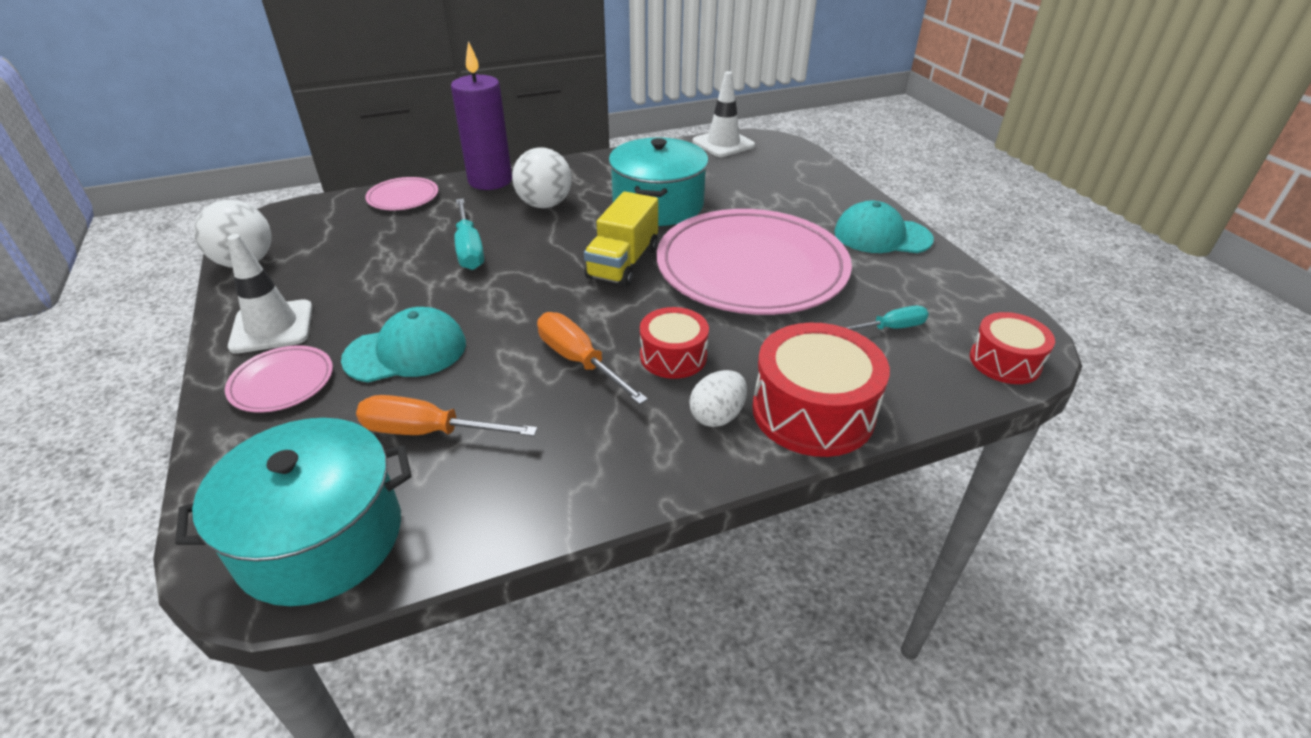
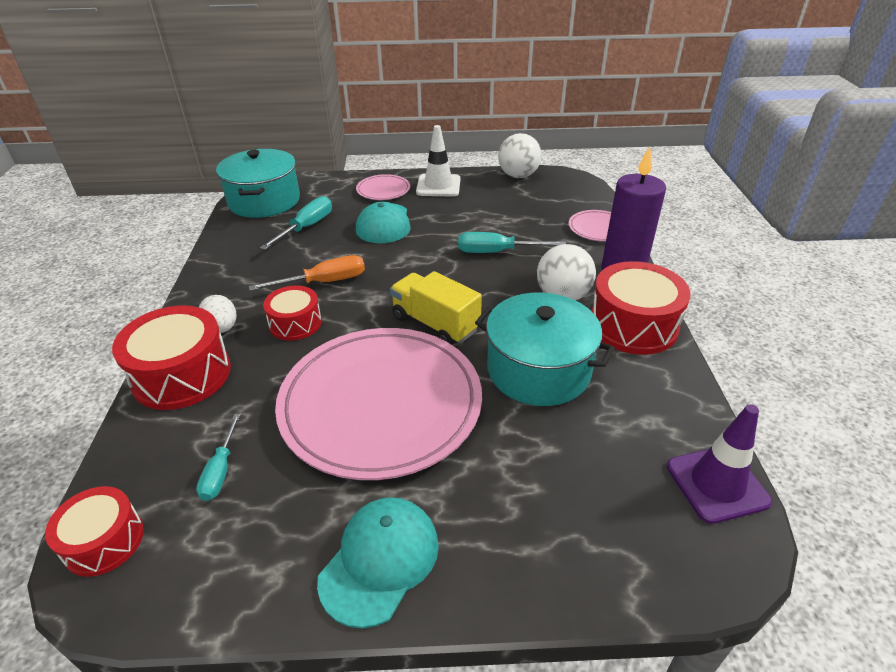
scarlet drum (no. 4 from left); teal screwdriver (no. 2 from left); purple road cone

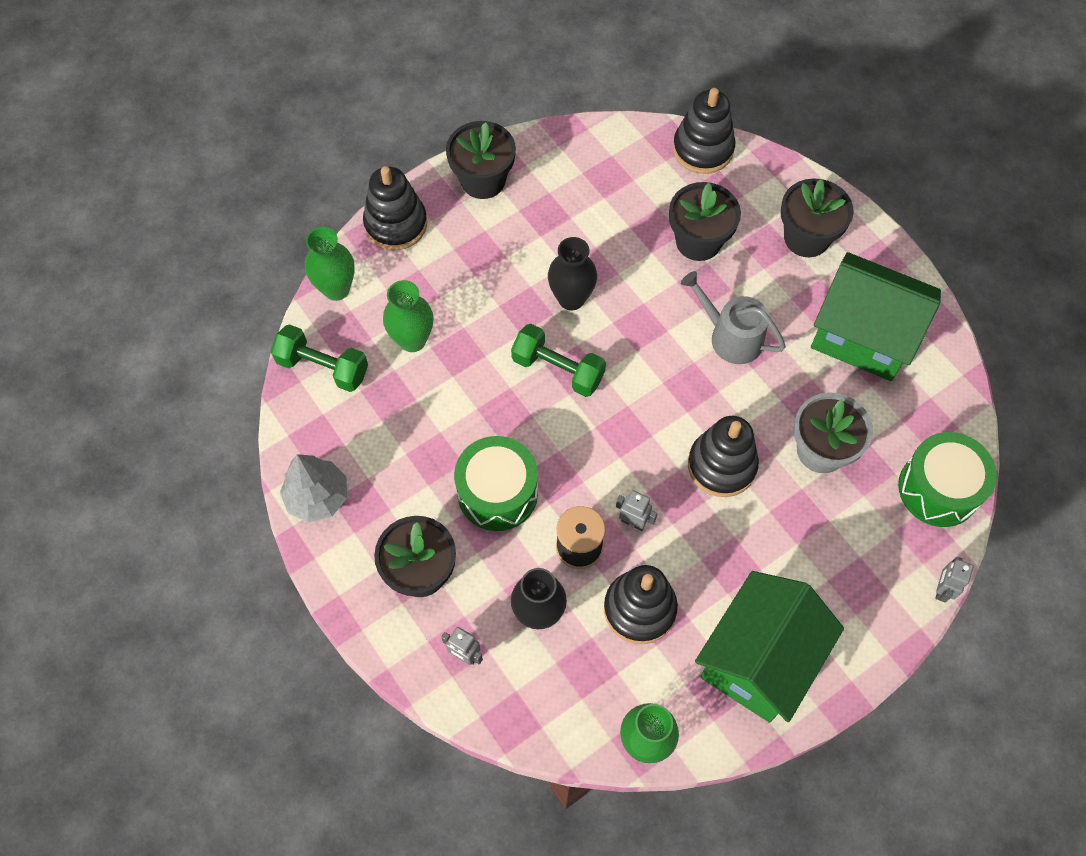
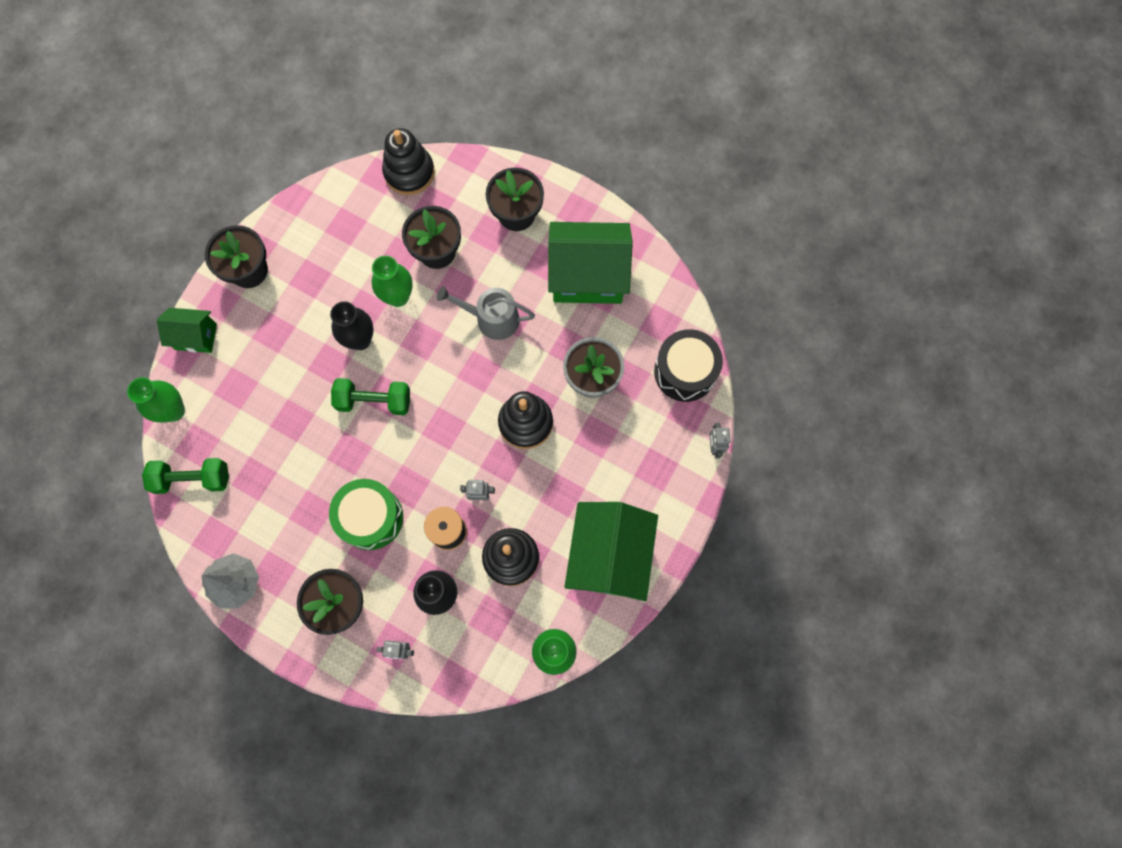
green tall vase (no. 2 from left); green house (no. 1 from left); ebony drum

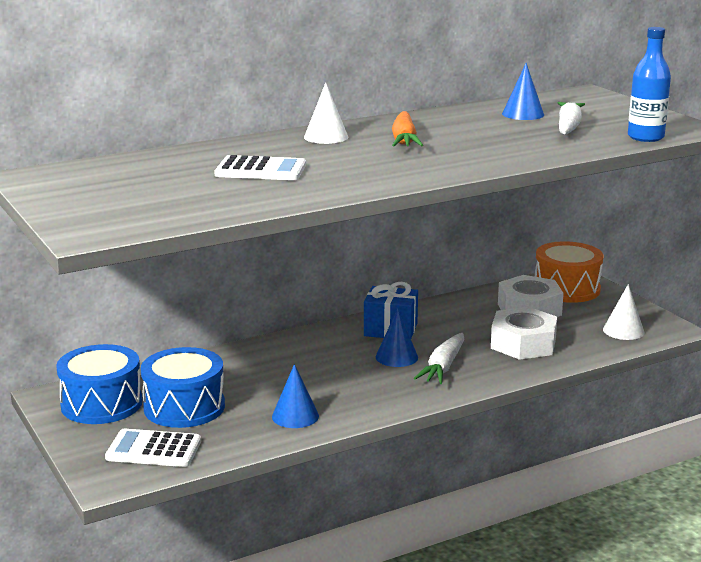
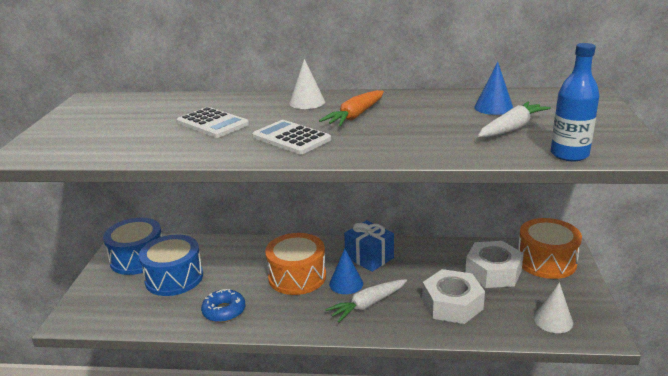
orange-coloured drum (no. 1 from left); pure white pocket calculator (no. 2 from left); cobalt doughnut

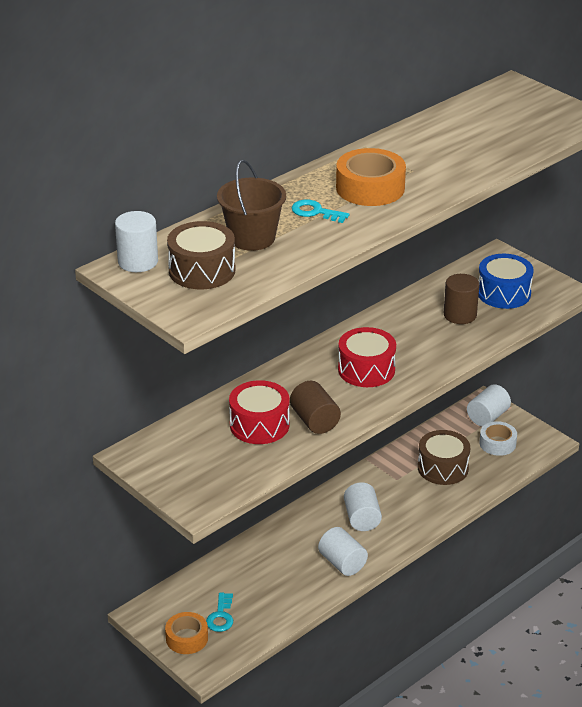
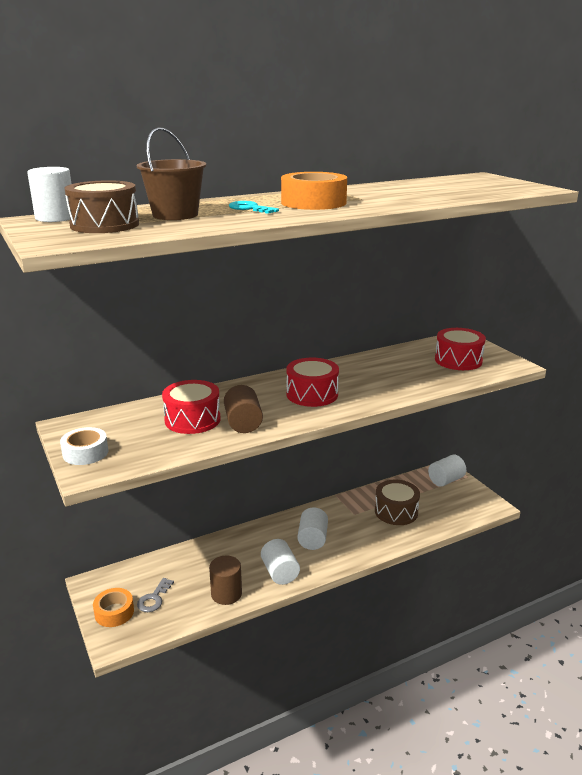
dark brown cylinder shape (no. 1 from left); pure white sticky tape; gray key; scarlet drum (no. 3 from left)

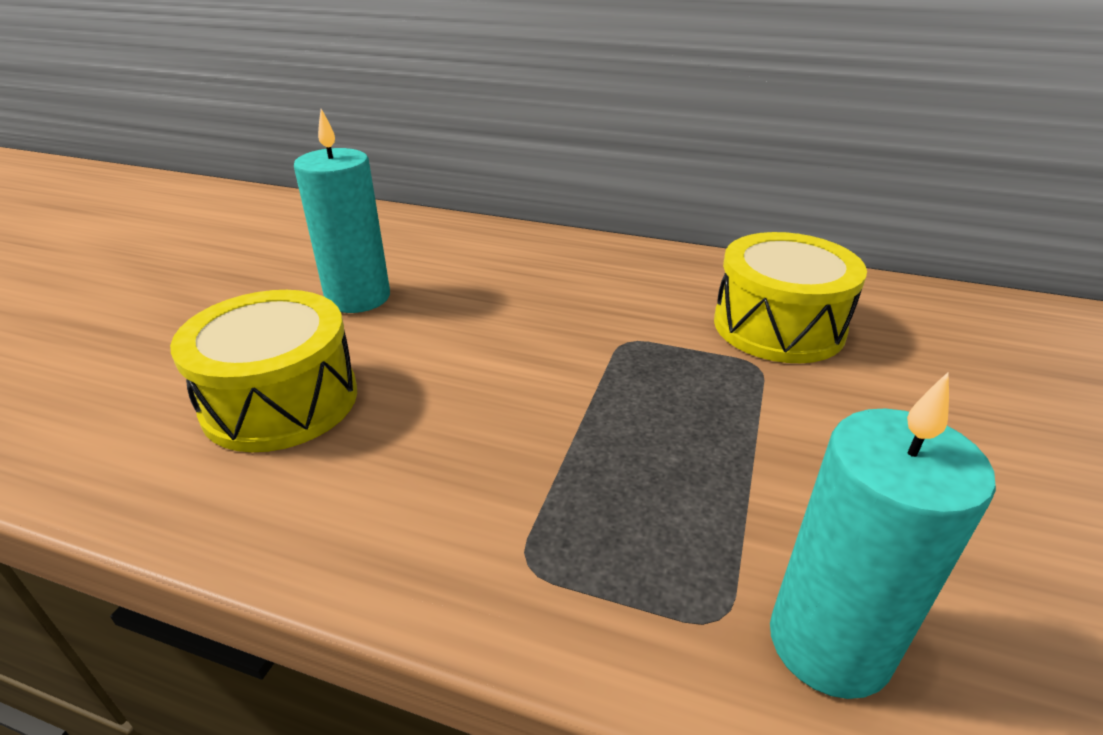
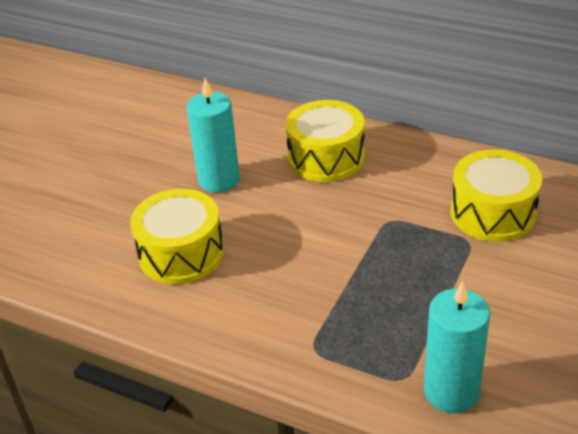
bright yellow drum (no. 2 from left)

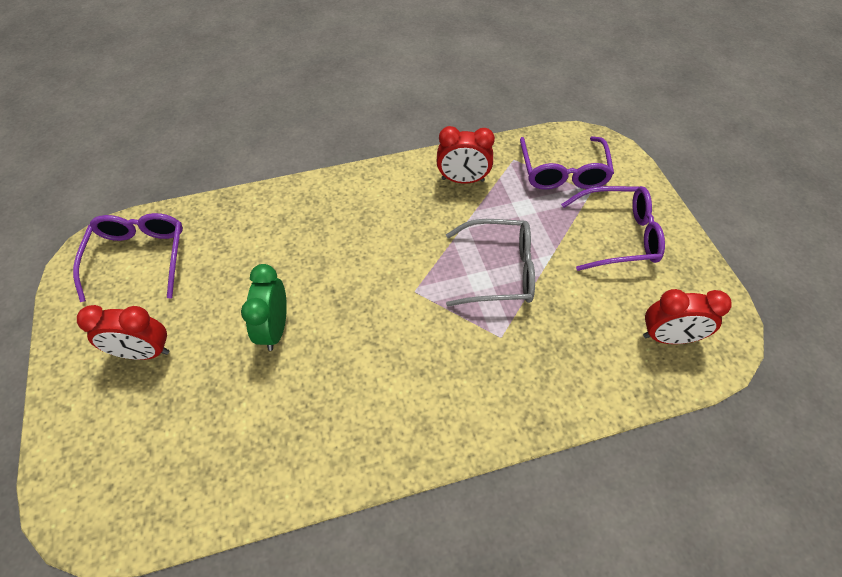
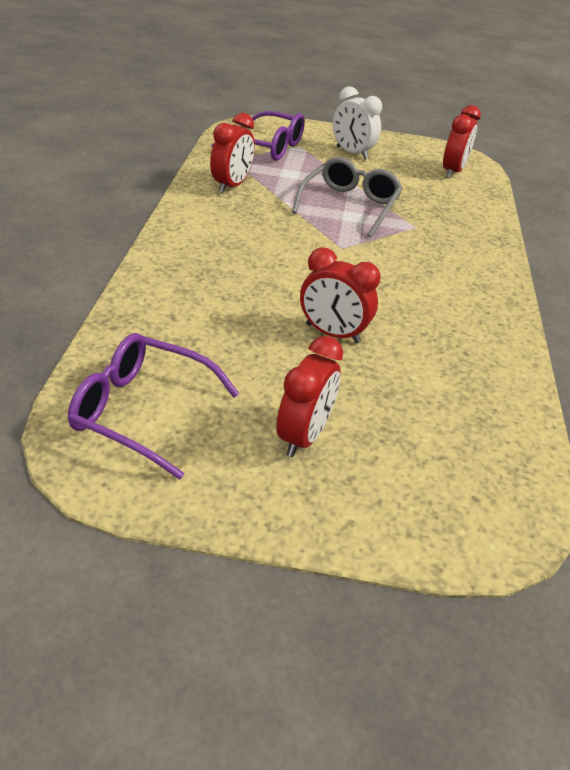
pure white clock; scarlet clock (no. 3 from left)

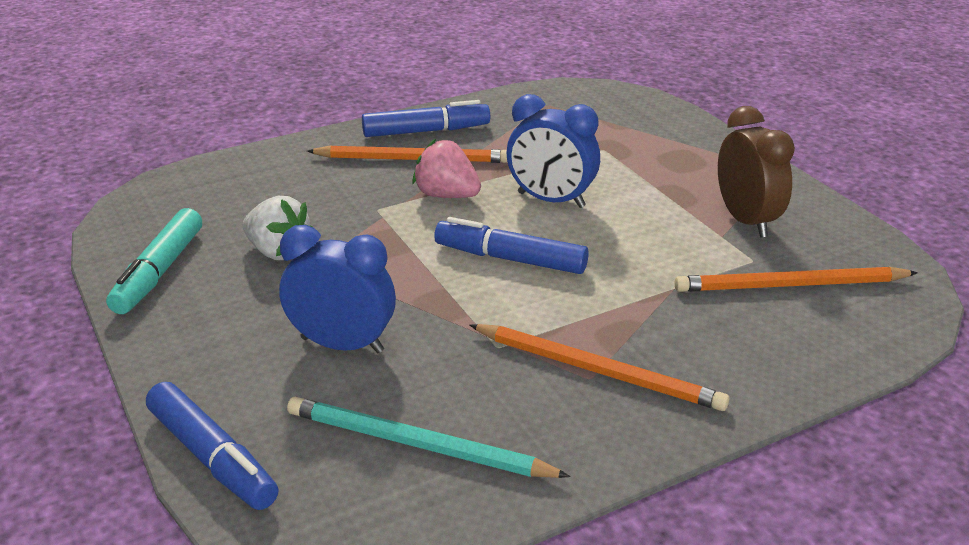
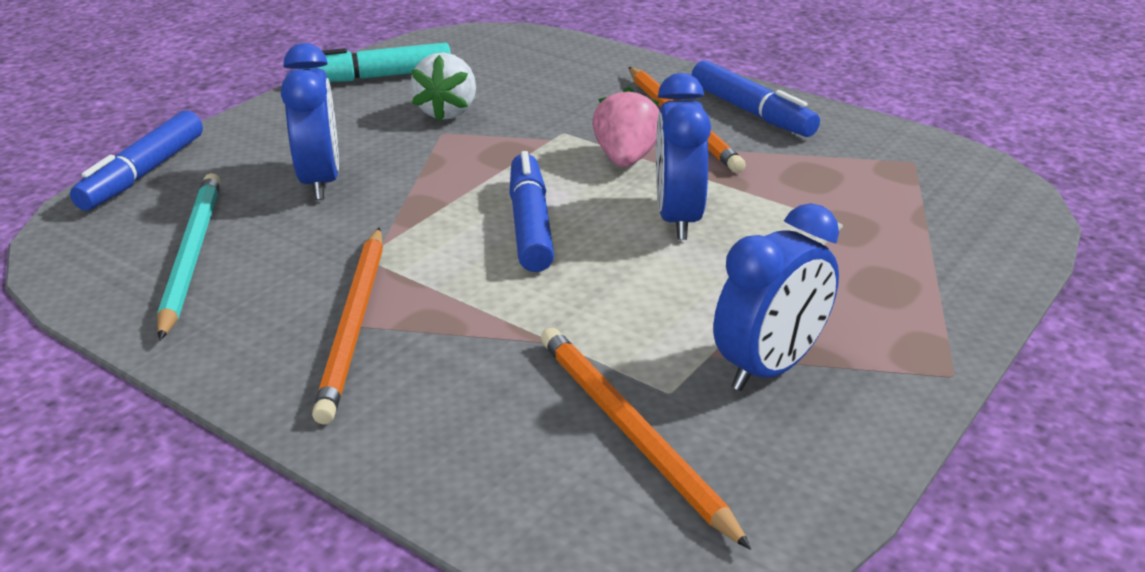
cobalt clock (no. 3 from left)

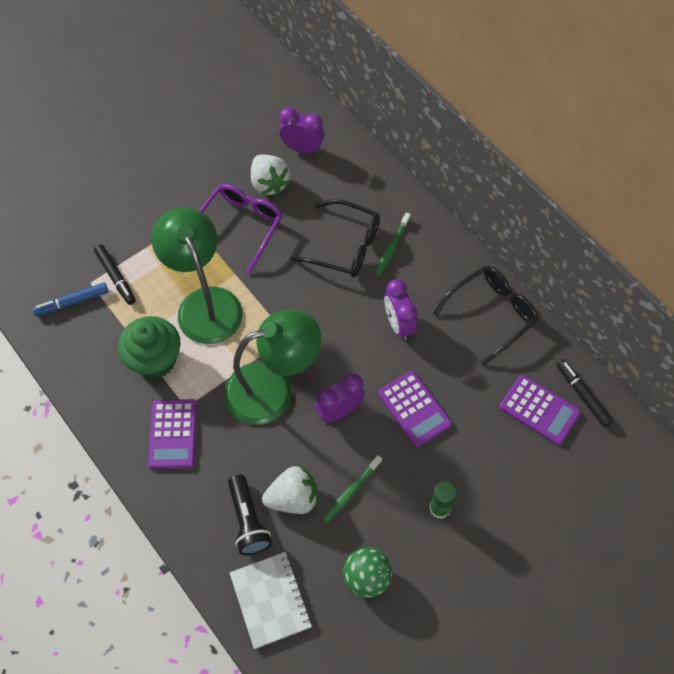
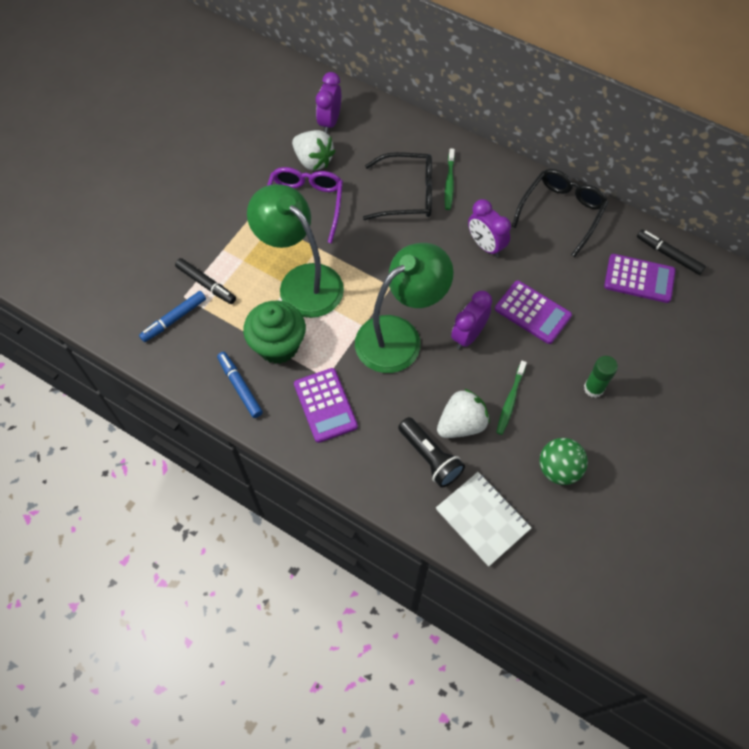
cobalt felt pen (no. 2 from left); purple clock (no. 1 from left)

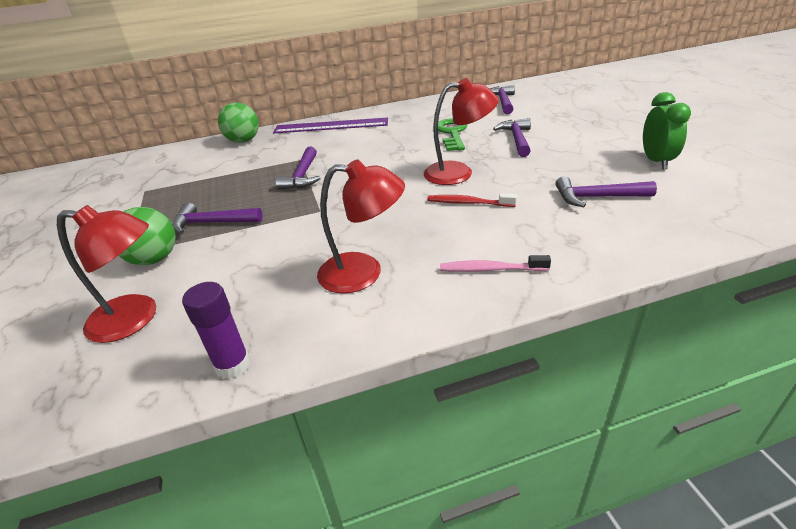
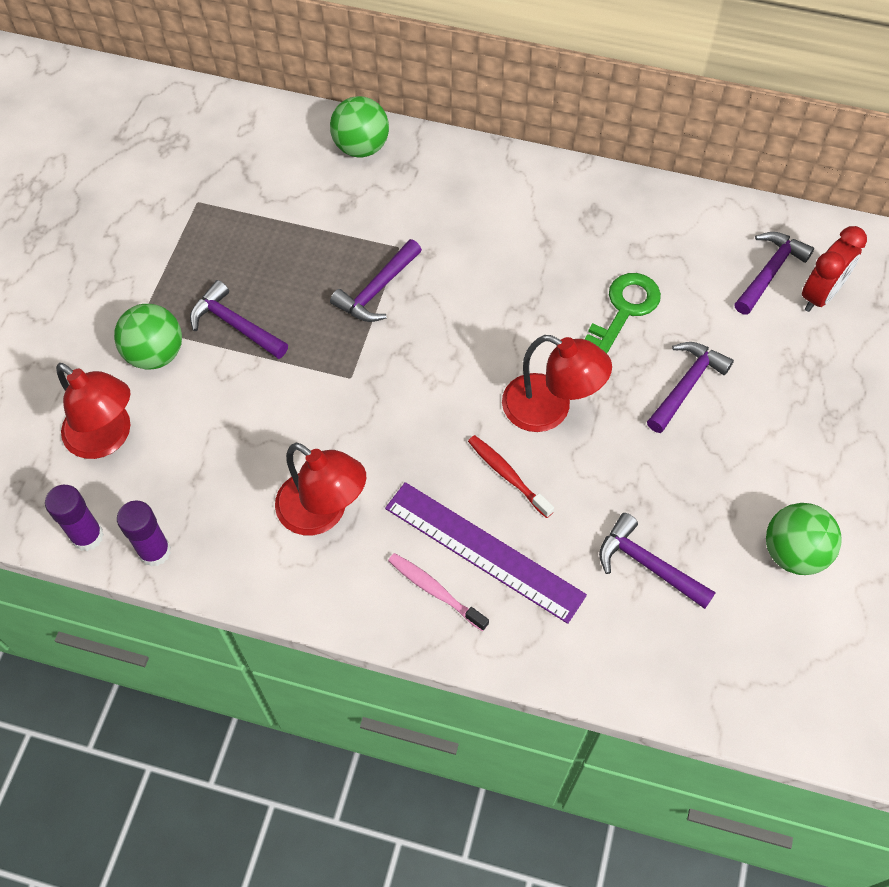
purple glue stick (no. 1 from left); scarlet clock; purple ruler; green ball (no. 3 from left)

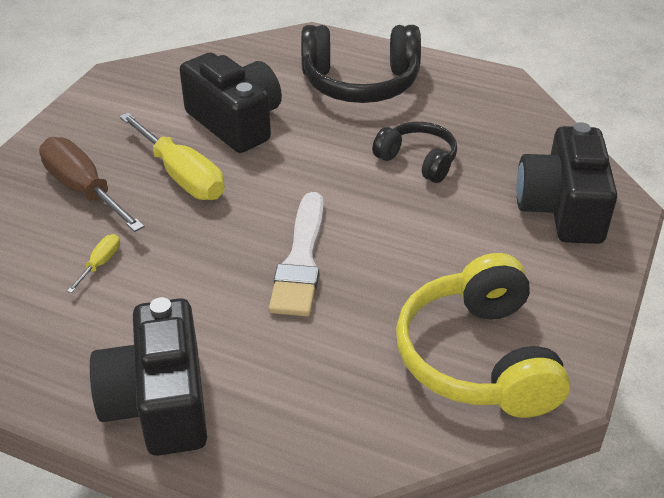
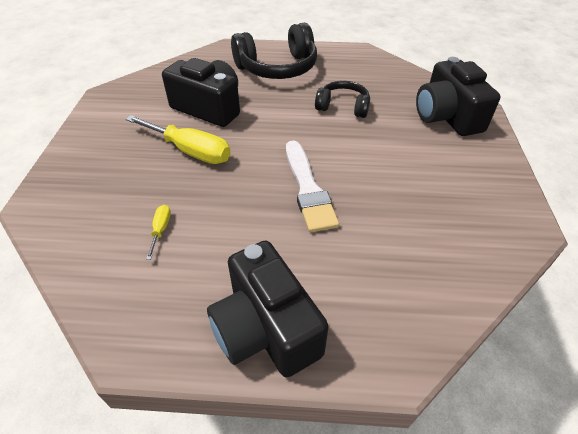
dark brown screwdriver; bright yellow headphones

